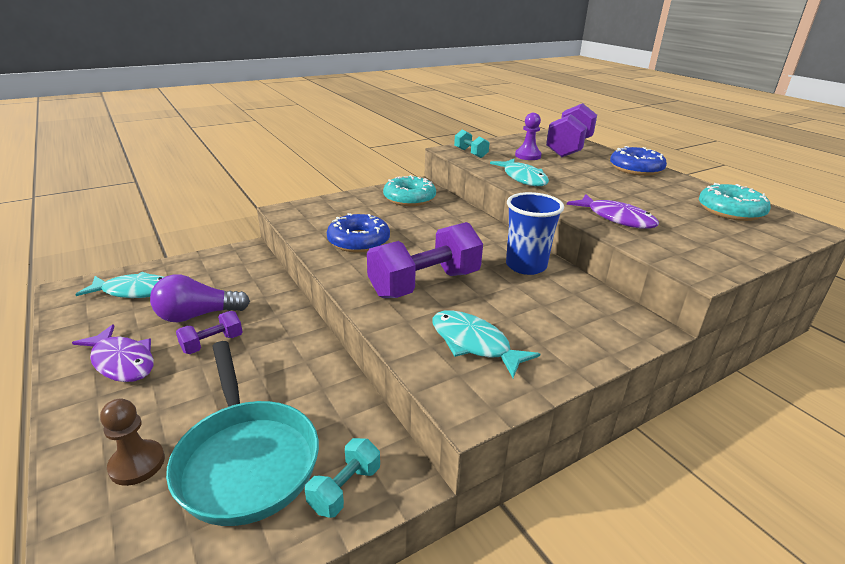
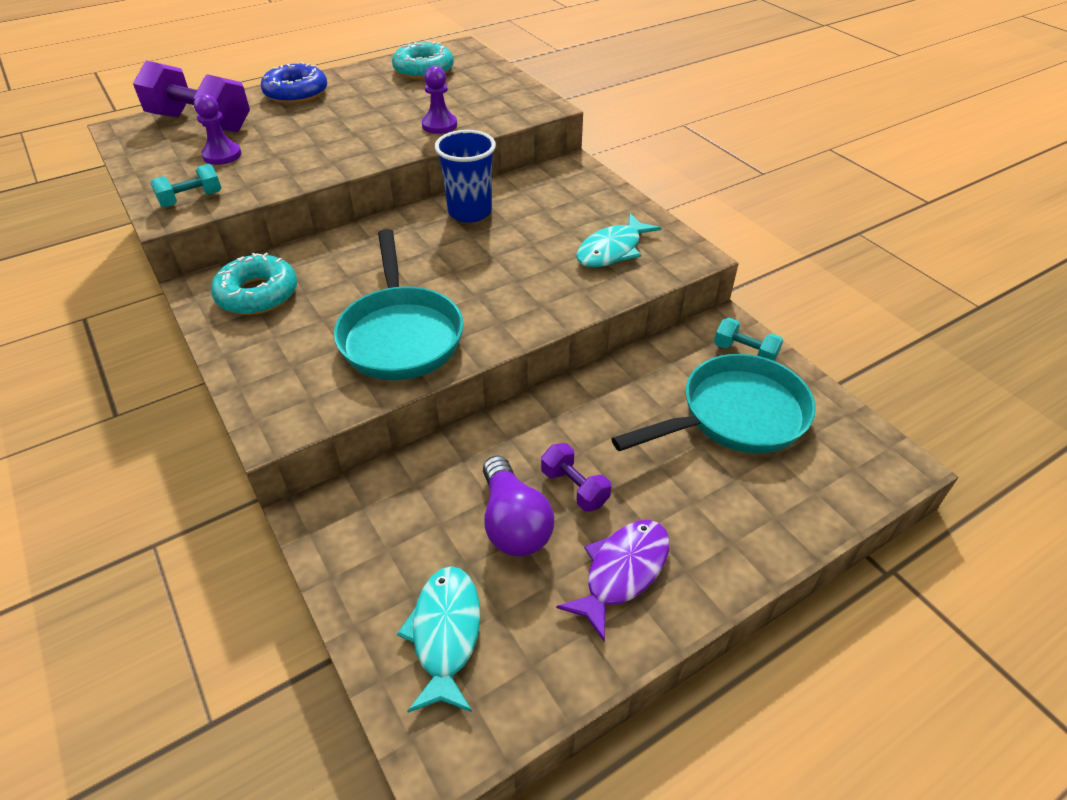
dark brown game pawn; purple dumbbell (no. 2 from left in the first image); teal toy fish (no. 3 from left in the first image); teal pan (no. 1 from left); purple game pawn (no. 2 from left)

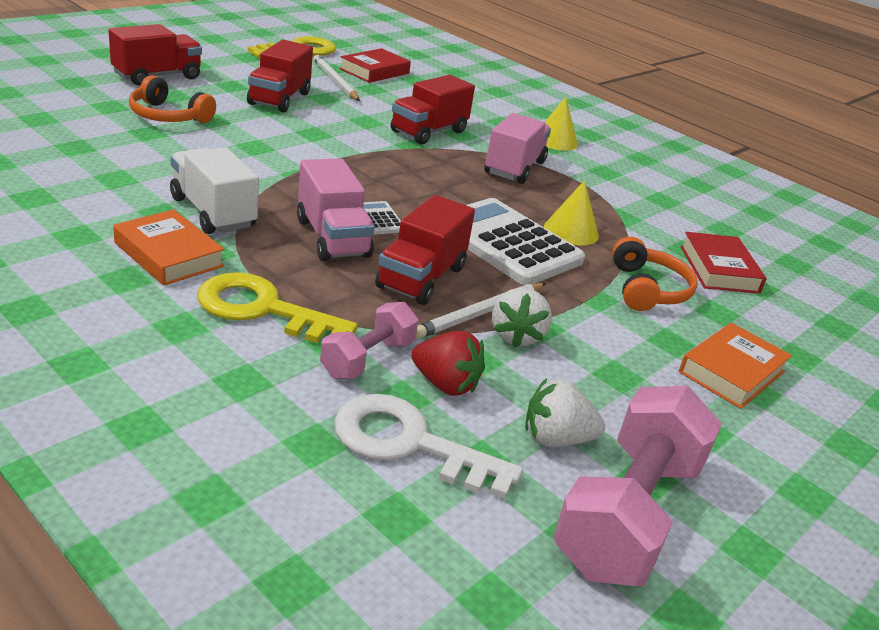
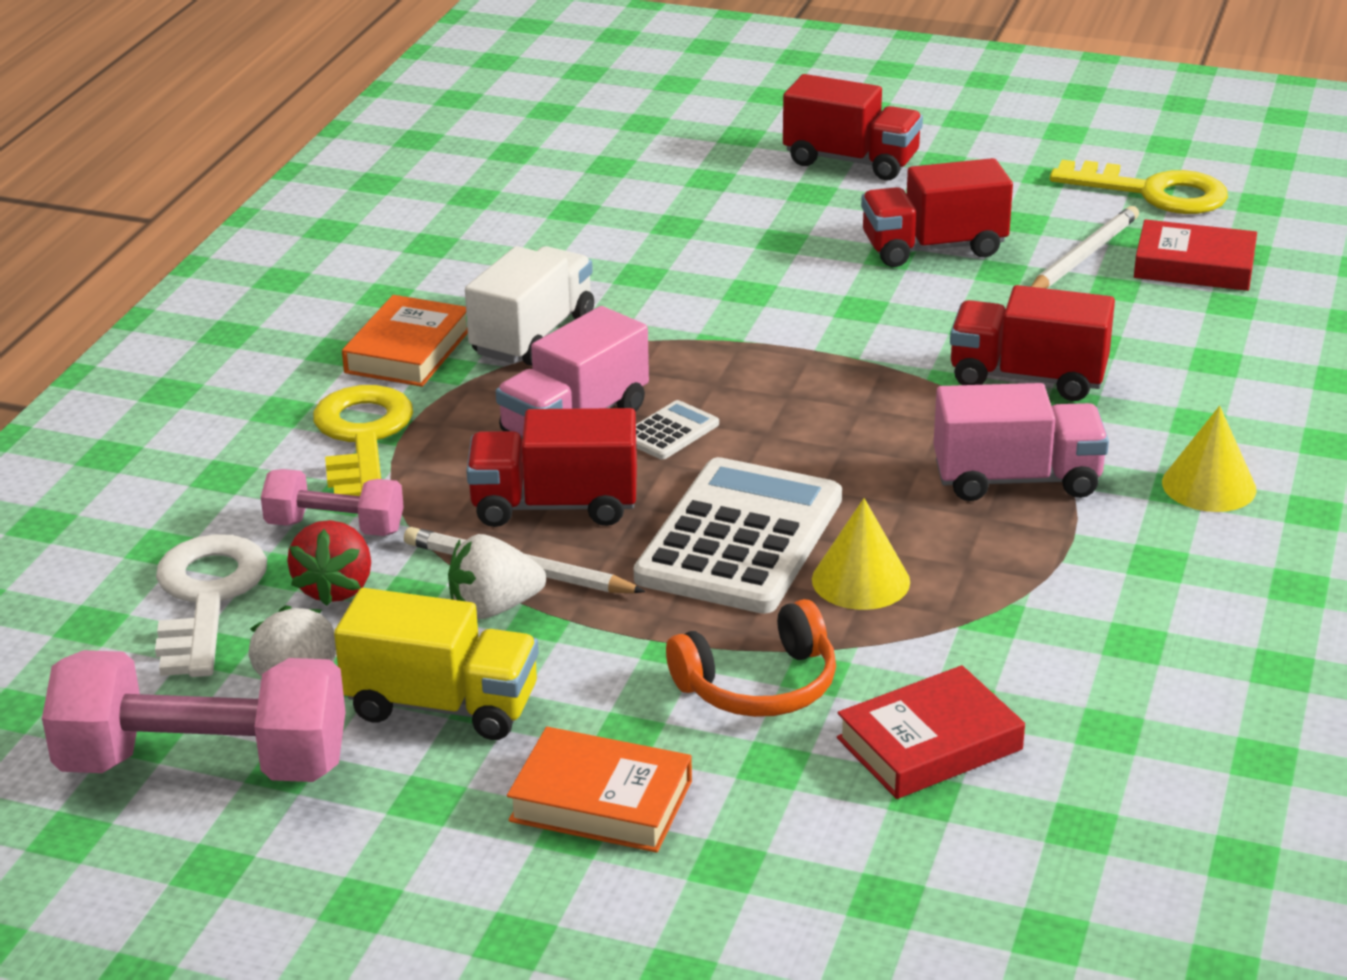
orange-coloured headphones (no. 1 from left in the first image); bright yellow lorry

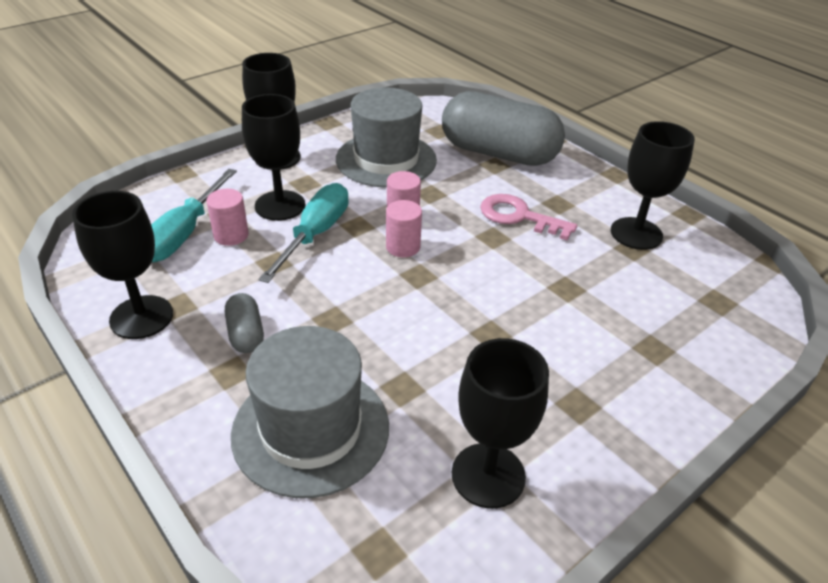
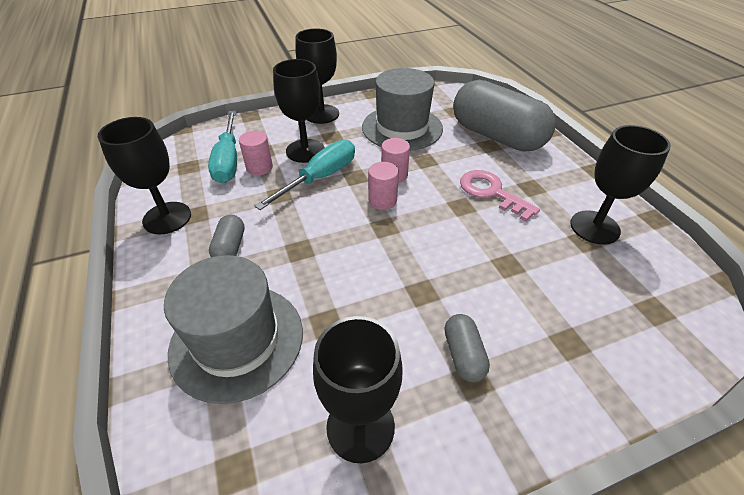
gray capsule (no. 2 from left); teal screwdriver (no. 1 from left)

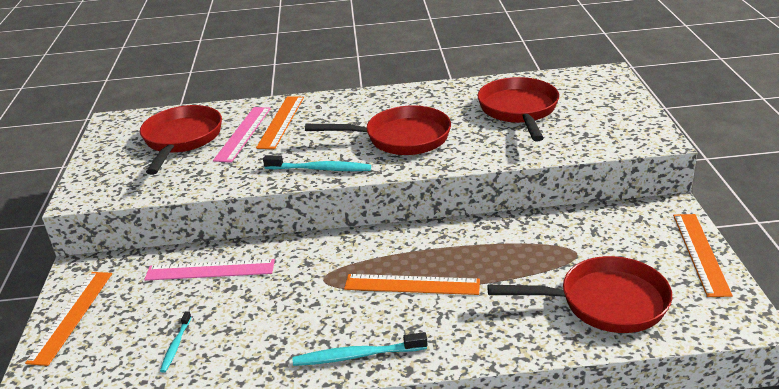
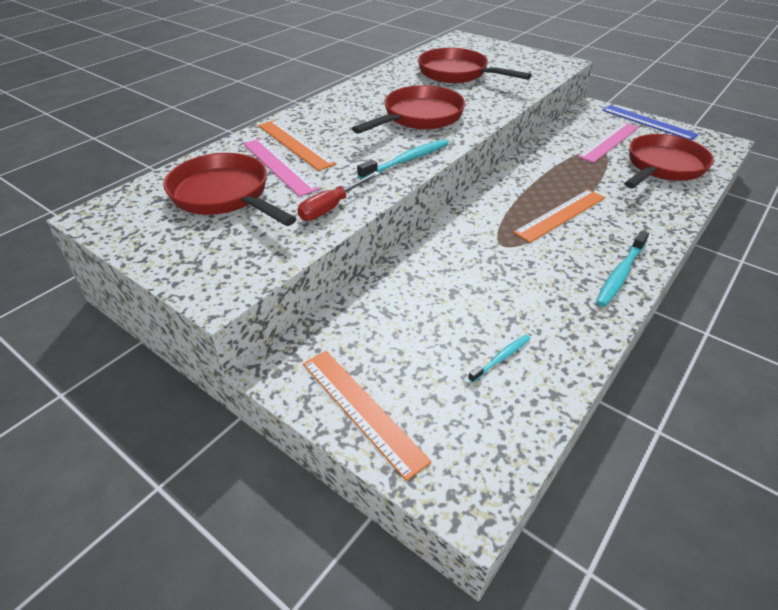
scarlet screwdriver; rose-pink ruler (no. 2 from left); cobalt ruler; teal toothbrush (no. 2 from left)

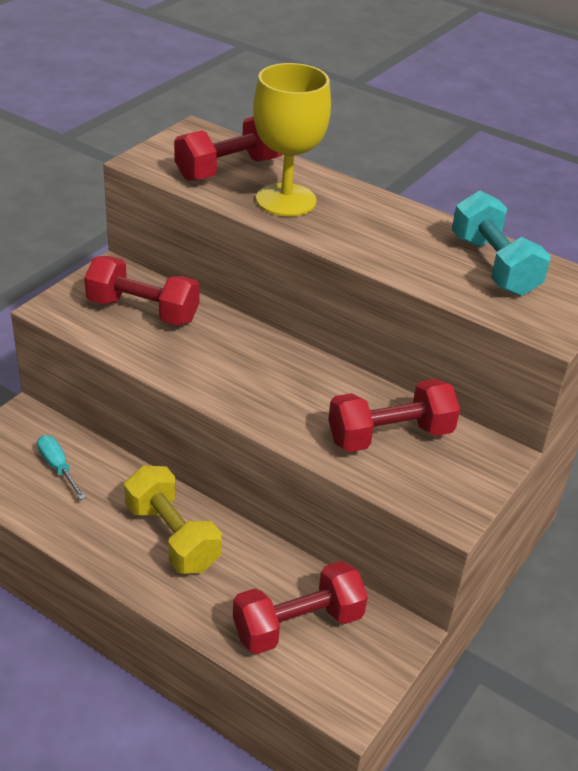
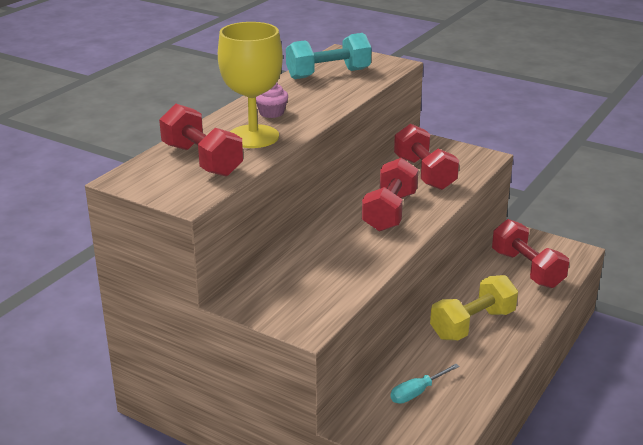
rose-pink fairy cake; scarlet dumbbell (no. 2 from left)

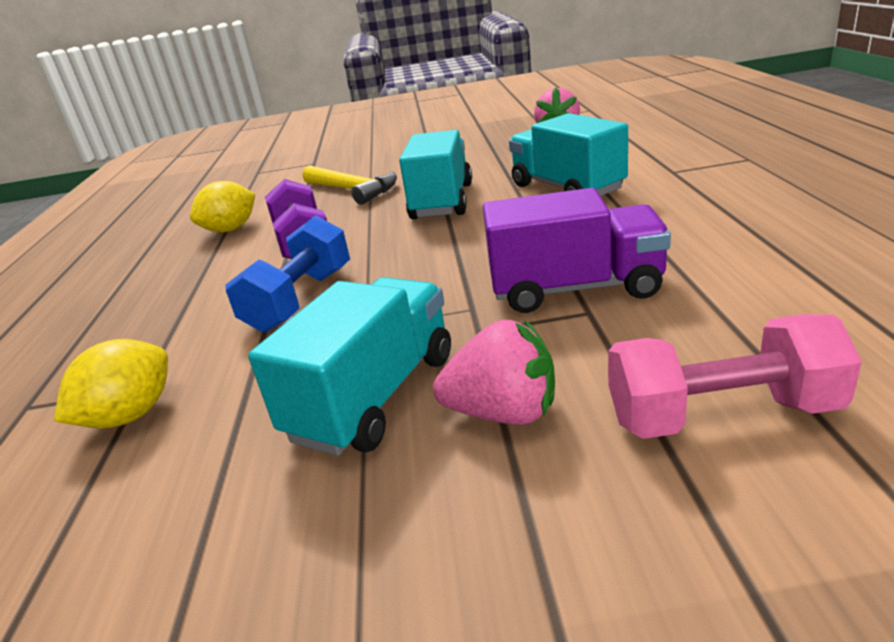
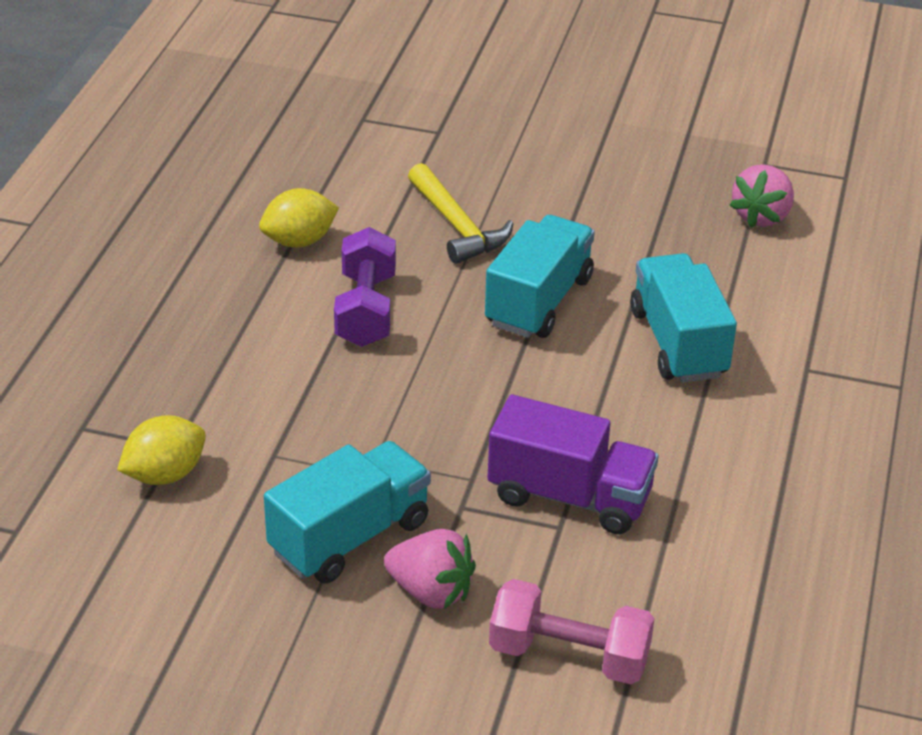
cobalt dumbbell

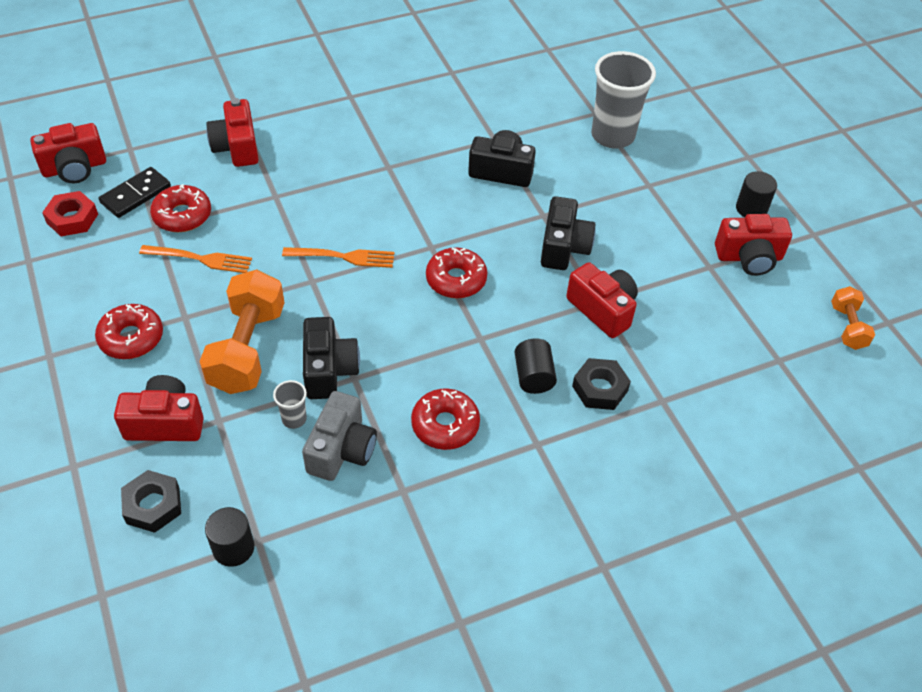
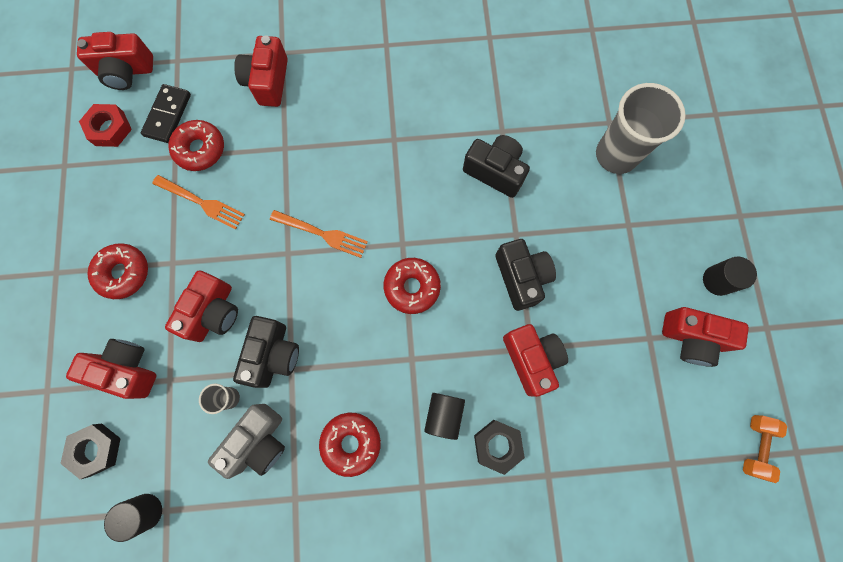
scarlet compact camera (no. 3 from left); ebony domino; ebony compact camera (no. 3 from left)

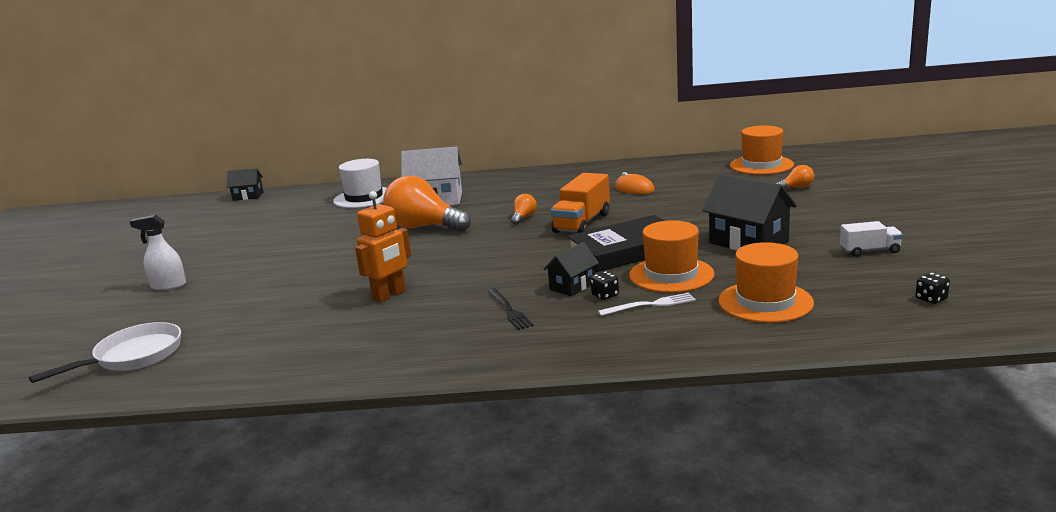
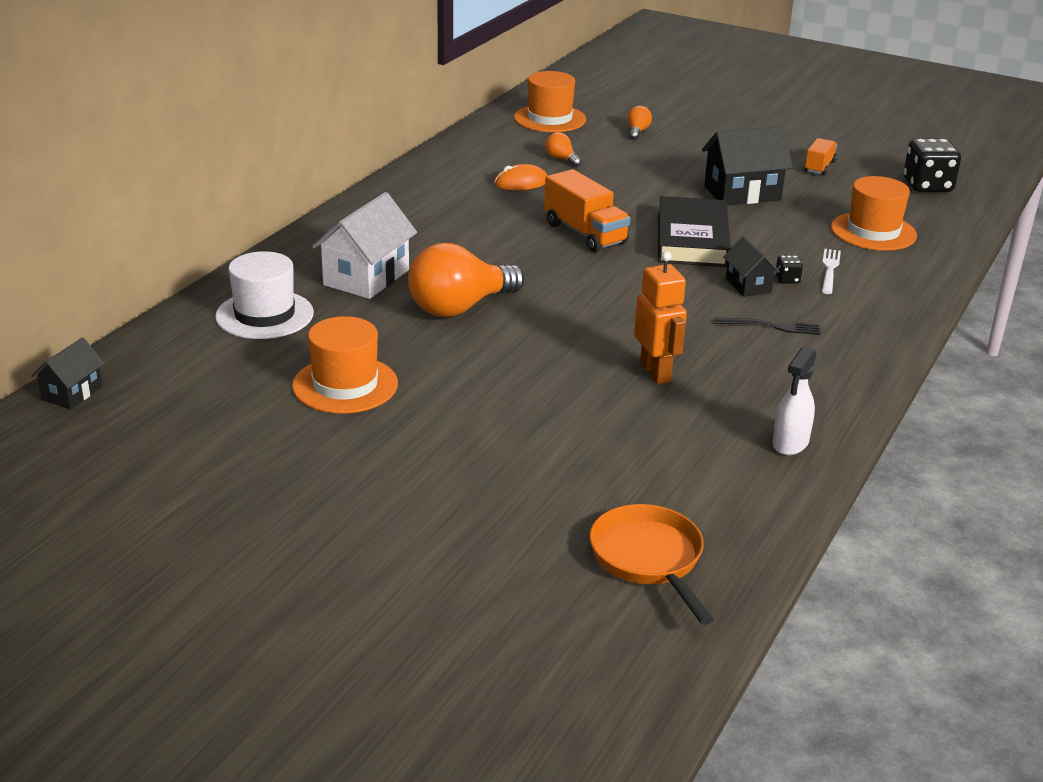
pure white spray bottle; orange-coloured light bulb (no. 2 from left); orange-coloured hat (no. 1 from left); orange-coloured pan; orange-coloured lorry (no. 2 from left); ebony dice (no. 2 from left)

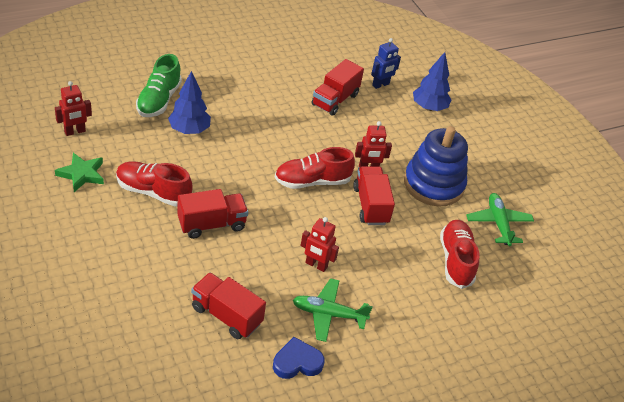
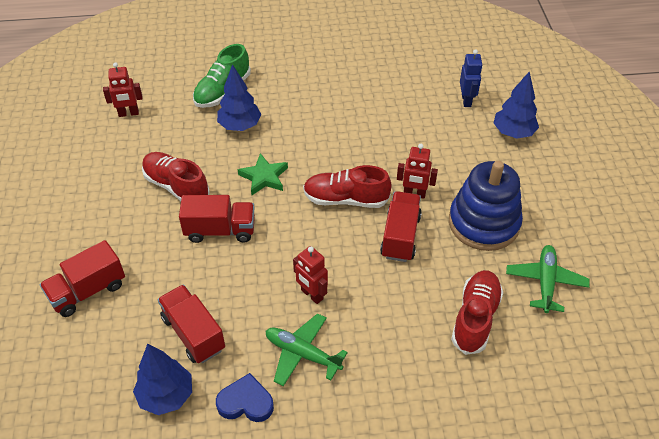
cobalt toy tree (no. 1 from left); green five-pointed star; scarlet lorry (no. 1 from left); cobalt toy robot

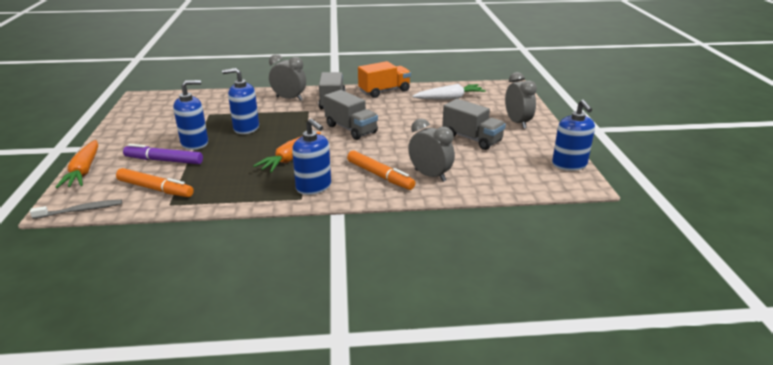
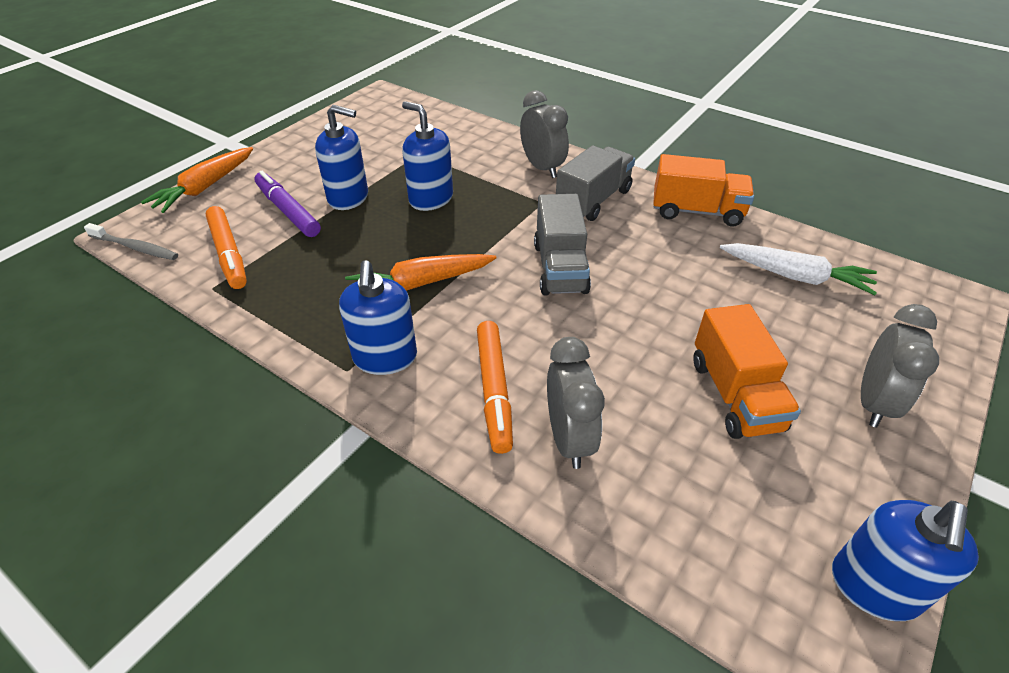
orange-coloured lorry (no. 2 from left)

